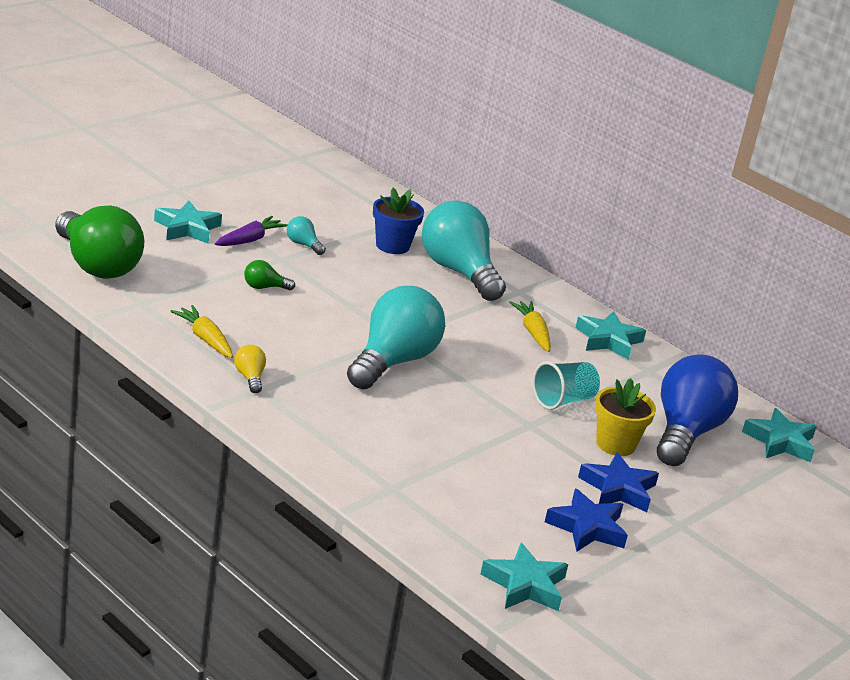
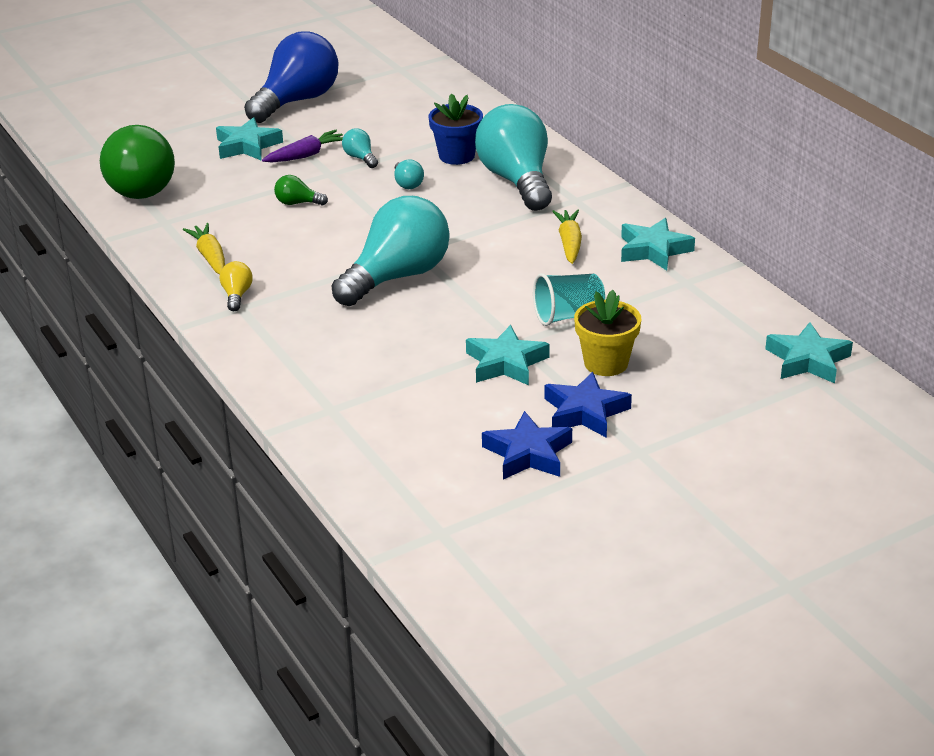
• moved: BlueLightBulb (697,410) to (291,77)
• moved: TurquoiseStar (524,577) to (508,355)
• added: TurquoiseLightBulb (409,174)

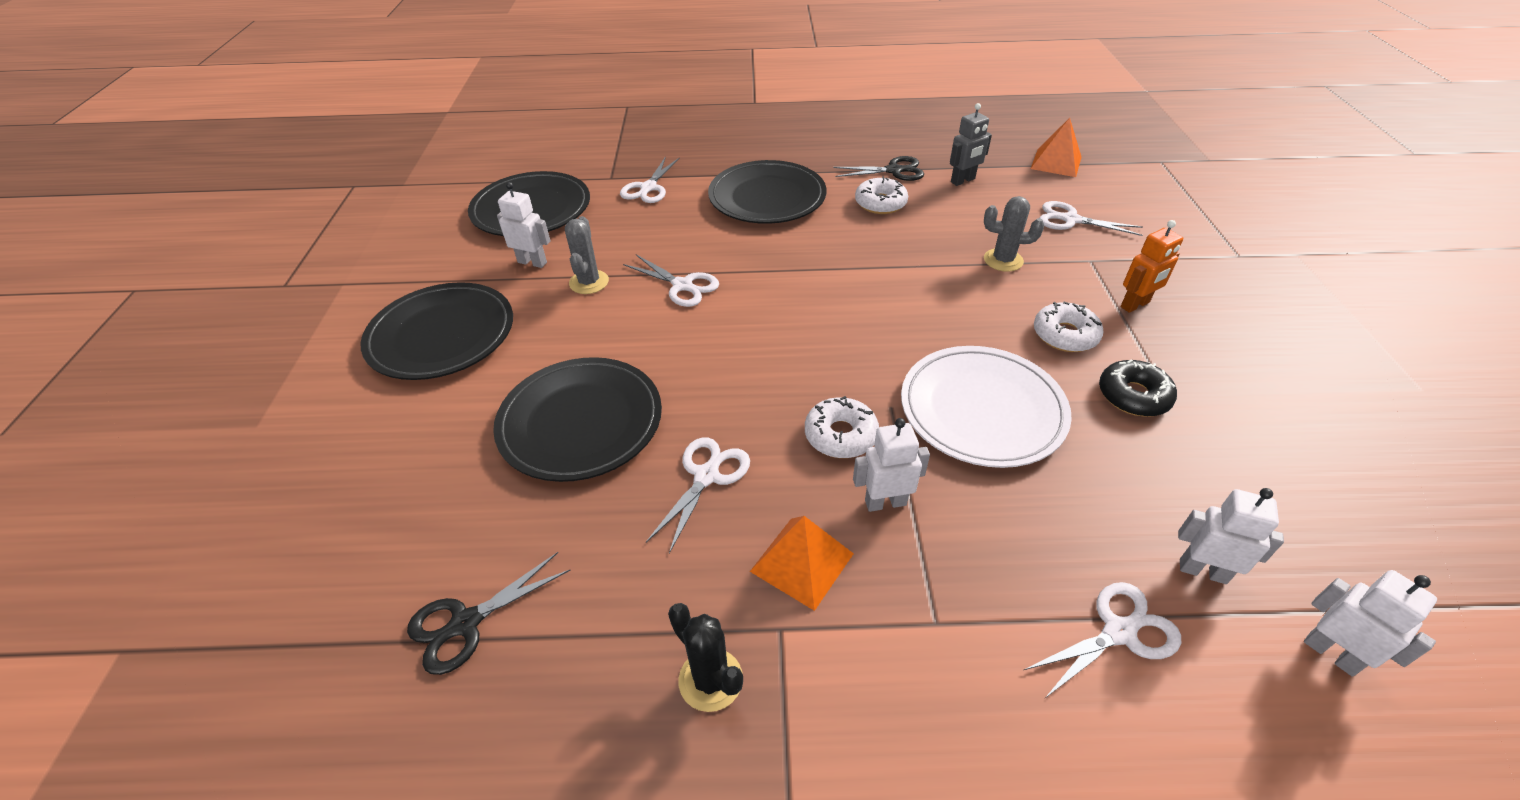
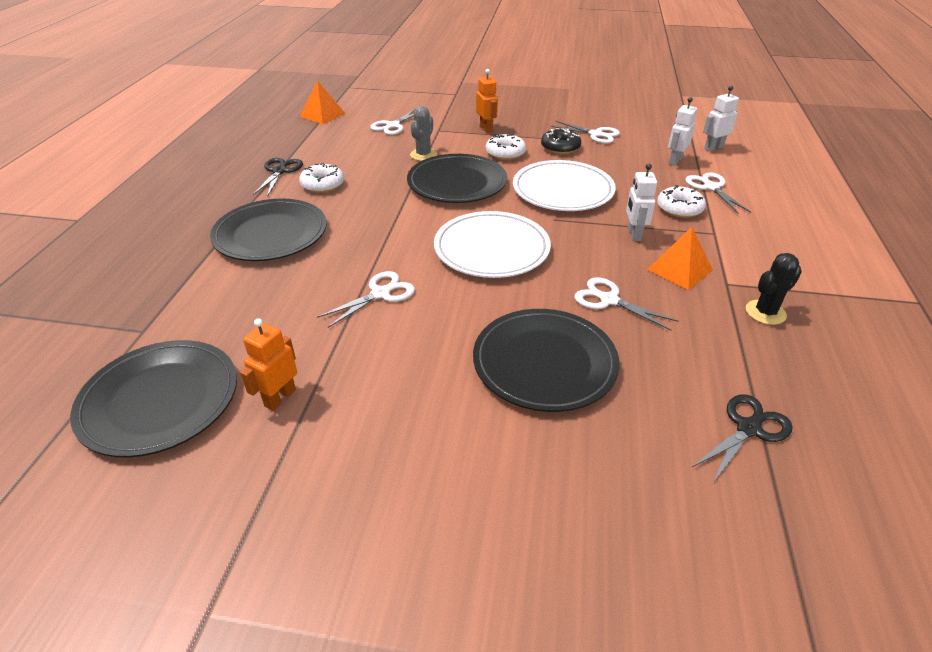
• removed: GreyRobot (971,144)
• moved: WhiteScissors (650,179) to (585,132)
• recoloured: WhiteRobot (523,225) to OrangeRobot (268,364)
• removed: GreyCactus (587,255)
• moved: BlackPlate (437,331) to (457,178)
• moved: WhiteDonut (842,427) to (681,201)
• turned: BlackScissors (488,613) = (742,438) 105 degrees counterclockwise
• added: WhitePlate (492,244)

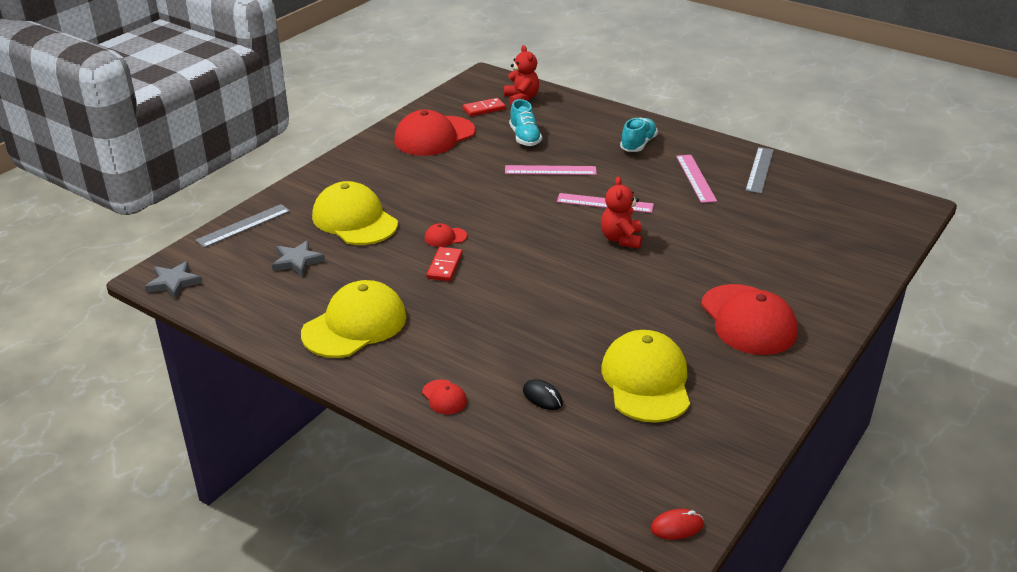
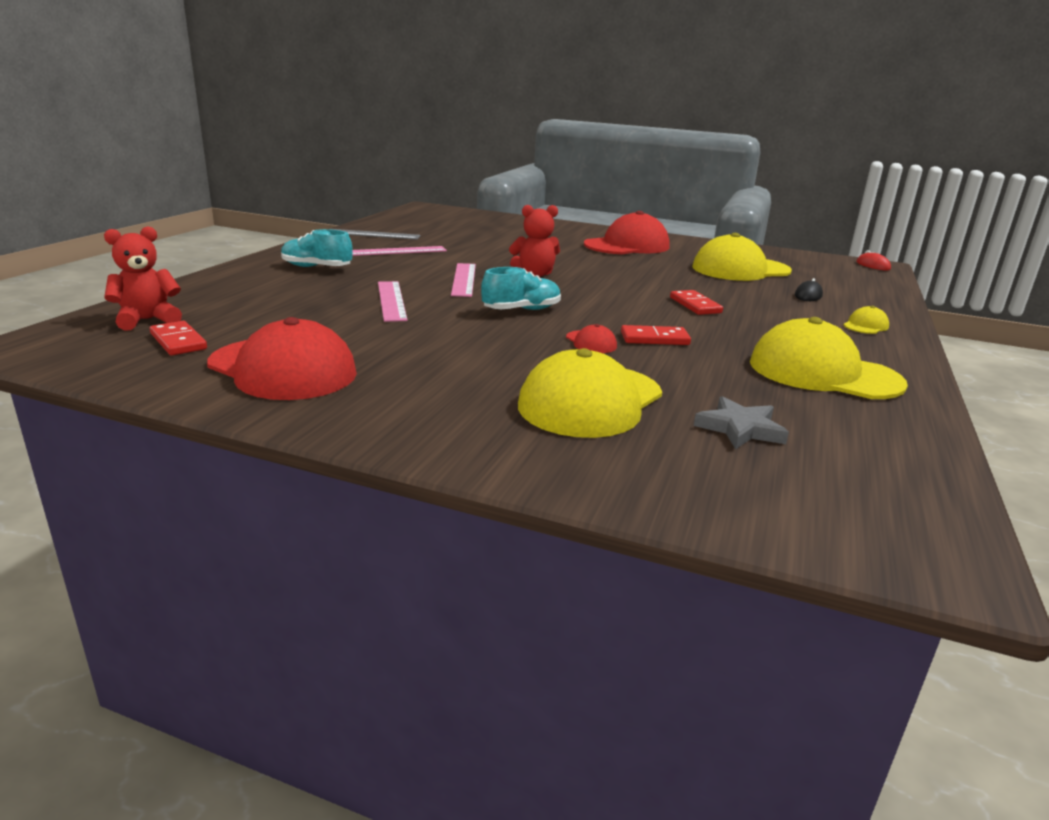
• moved: TurquoiseShoe (525,122) to (521,288)
• removed: GreyRuler (242,226)
• removed: GreyStar (173,280)
• recoloured: RedCap (444,396) to YellowCap (866,320)
• added: RedDomino (696,302)

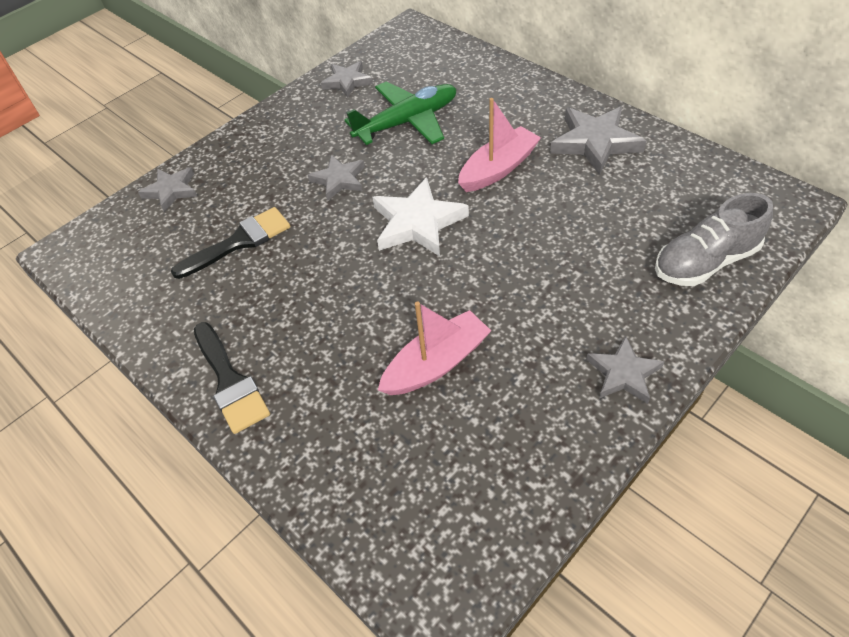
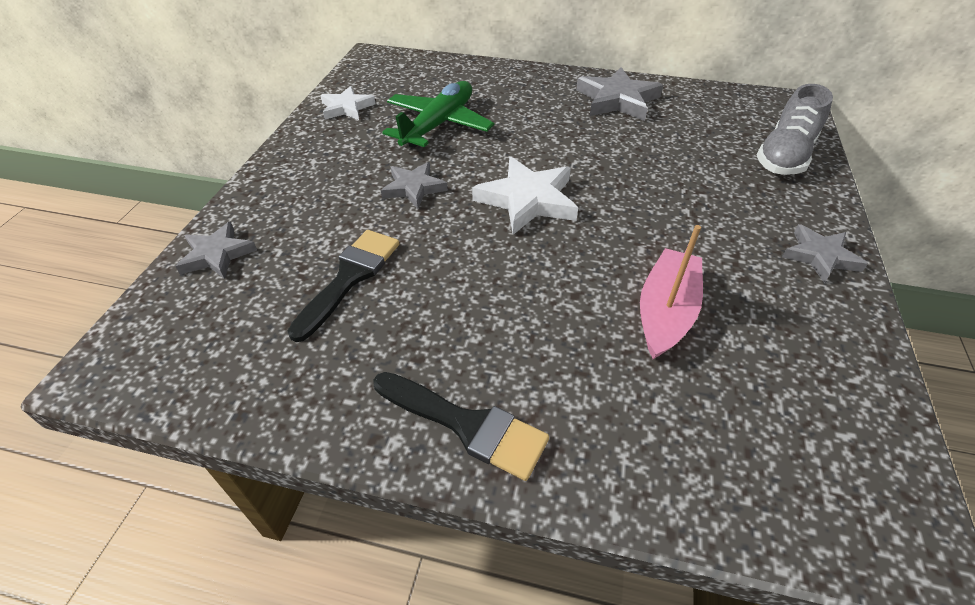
• recoloured: GreyStar (347,79) to WhiteStar (348,103)
• removed: PinkBoat (499,145)

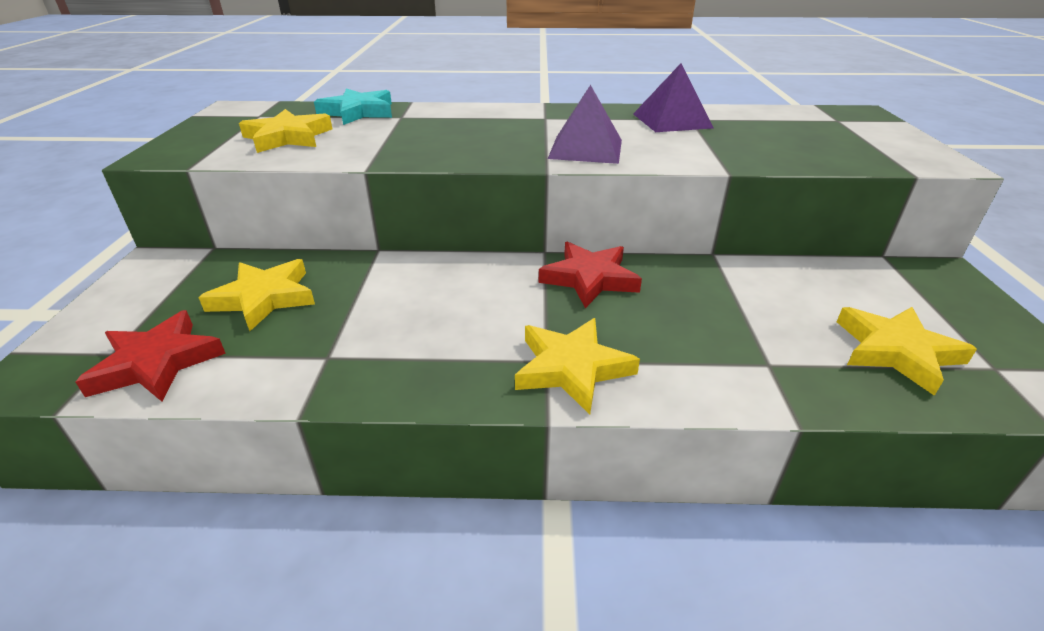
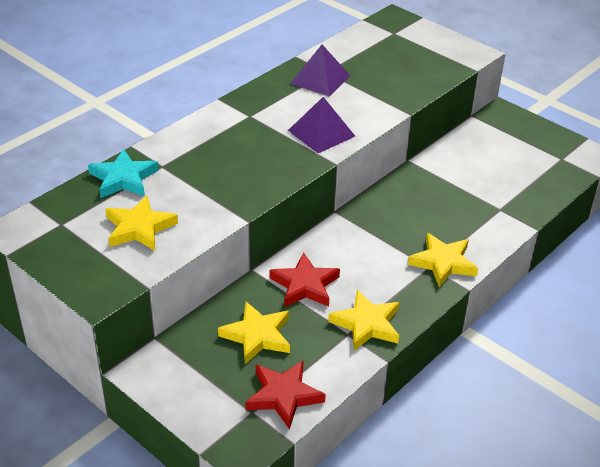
• moved: RedStar (590,274) to (305,279)
• moved: YellowStar (907,351) to (363,320)

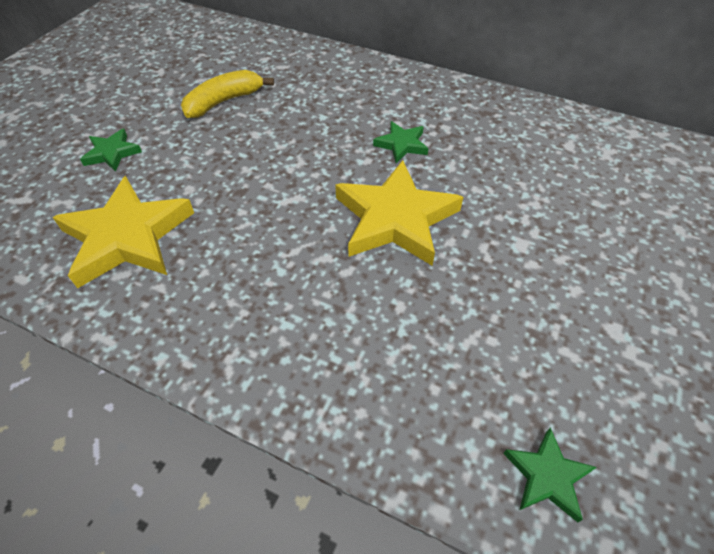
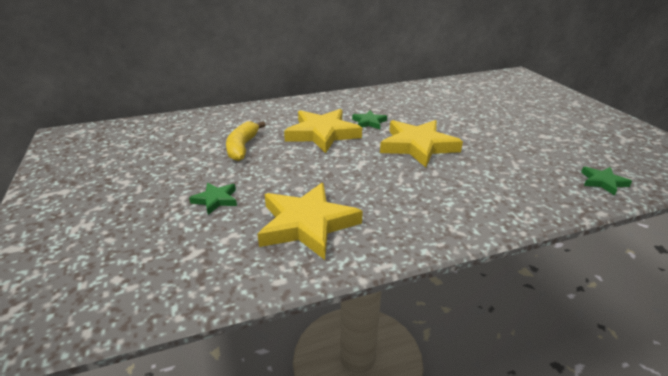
• added: YellowStar (323,131)

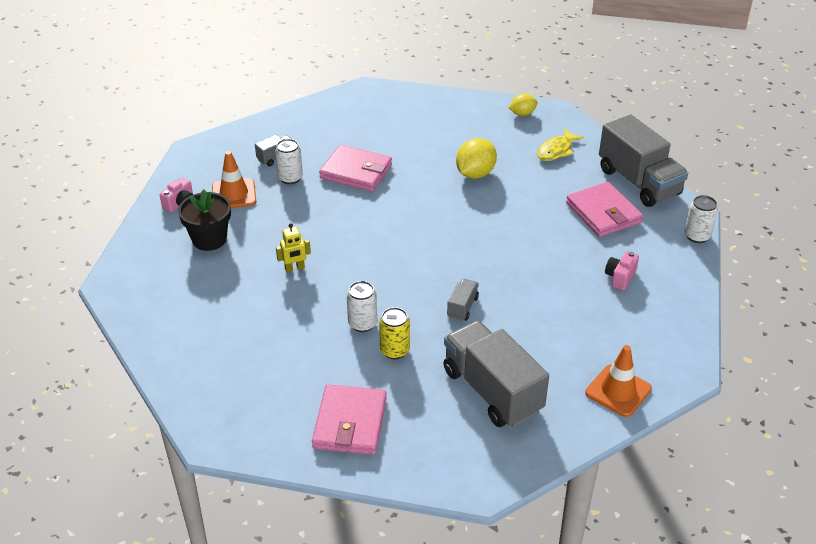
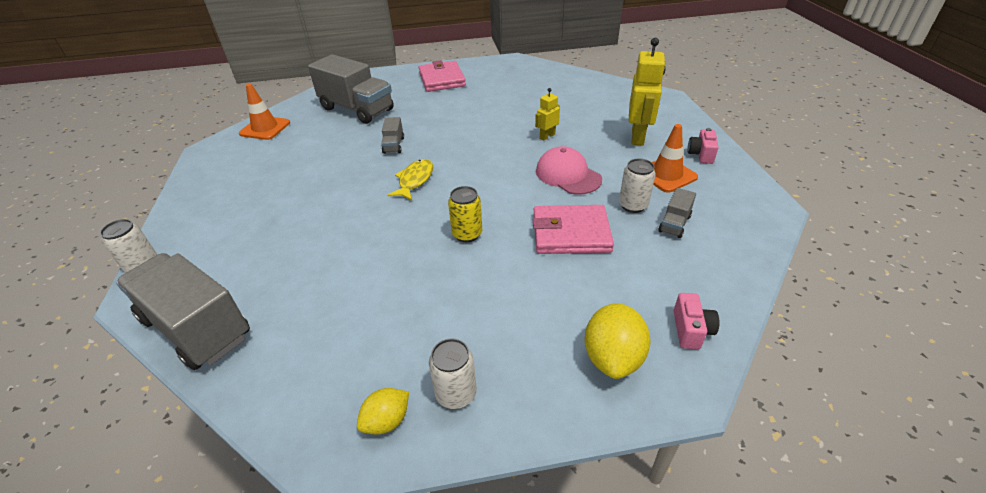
• moved: YellowFish (560,145) to (410,179)
• moved: YellowLemon (476,158) to (618,341)
• removed: PinkWallet (604,209)
• replaced: BlackFlowerPot (204,220) to YellowRobot (647,92)
• moved: PinkCamera (622,270) to (696,321)
• moved: WhiteCan (362,306) to (453,373)
• moved: YellowCan (394,333) to (465,214)
• added: PinkCap (569,170)

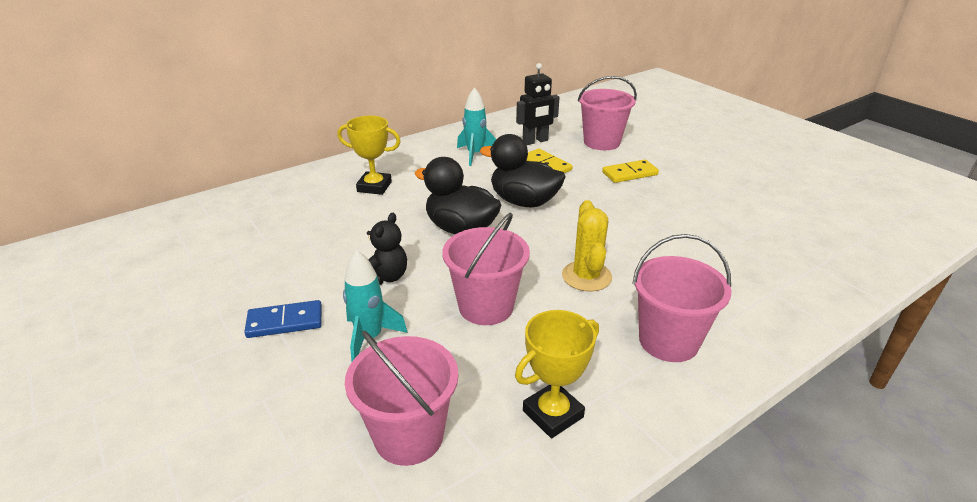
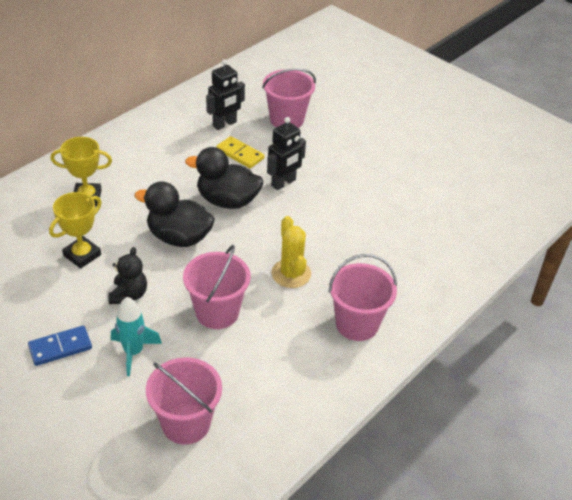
• removed: TurquoiseRocket (476,126)
• removed: YellowDomino (630,171)
• moved: YellowTrophy (557,374) to (75,230)
• added: BlackRobot (286,153)

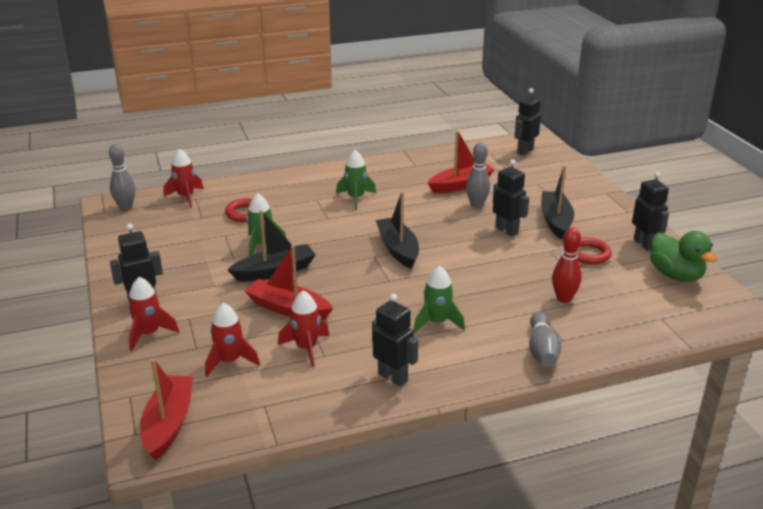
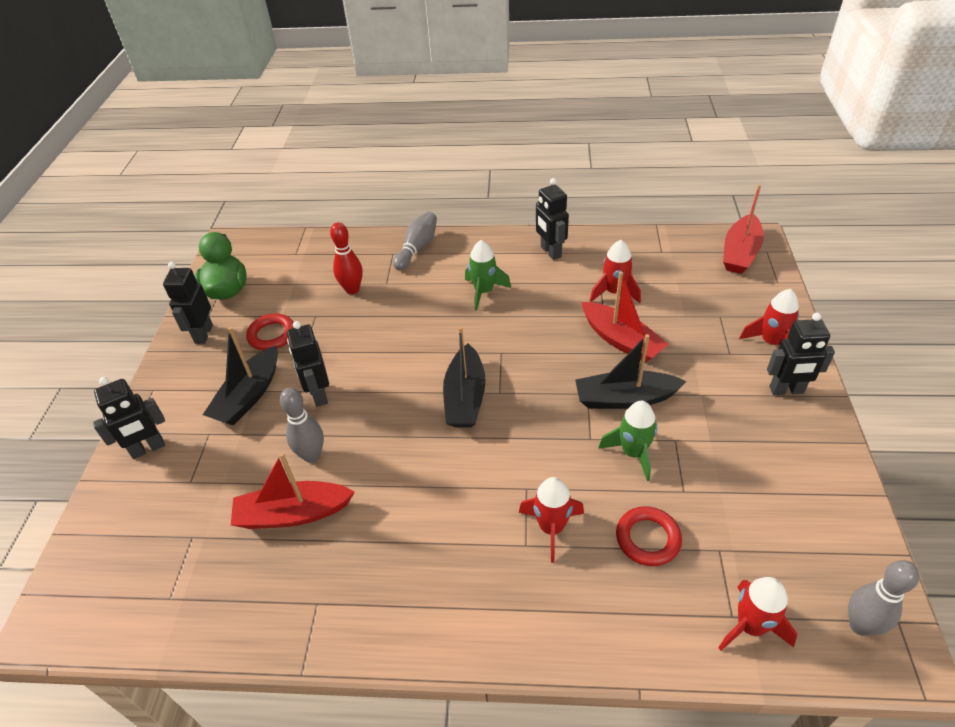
• moved: BlackRobot (527,122) to (129,418)
• removed: GreenRocket (356,180)
• moved: RedRocket (232,340) to (551,520)

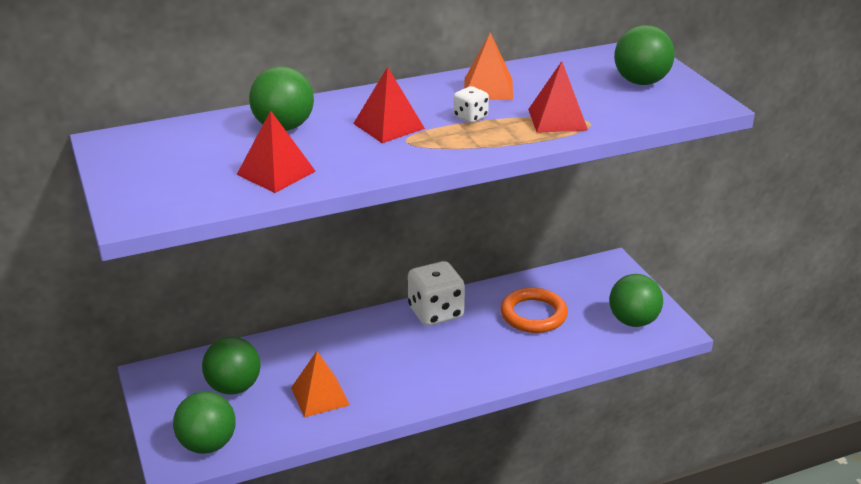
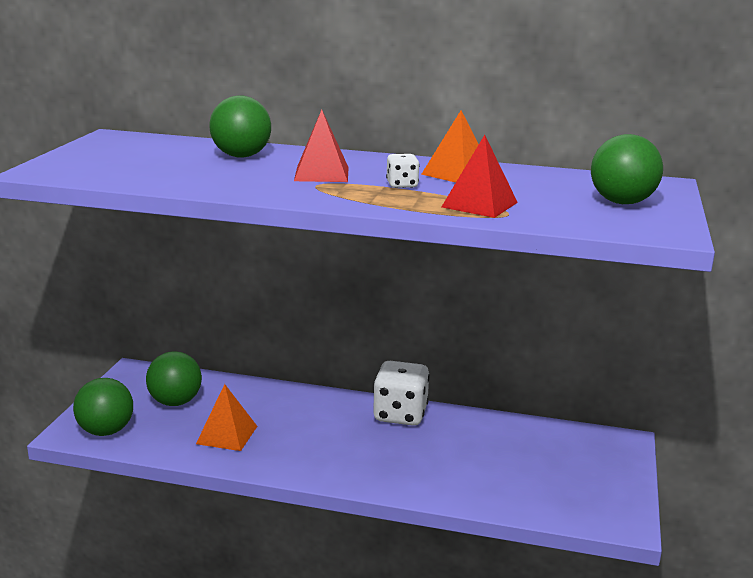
• removed: RedPyramid (276,152)
• removed: GreenBall (636,300)
• removed: OrangeRing (534,310)

